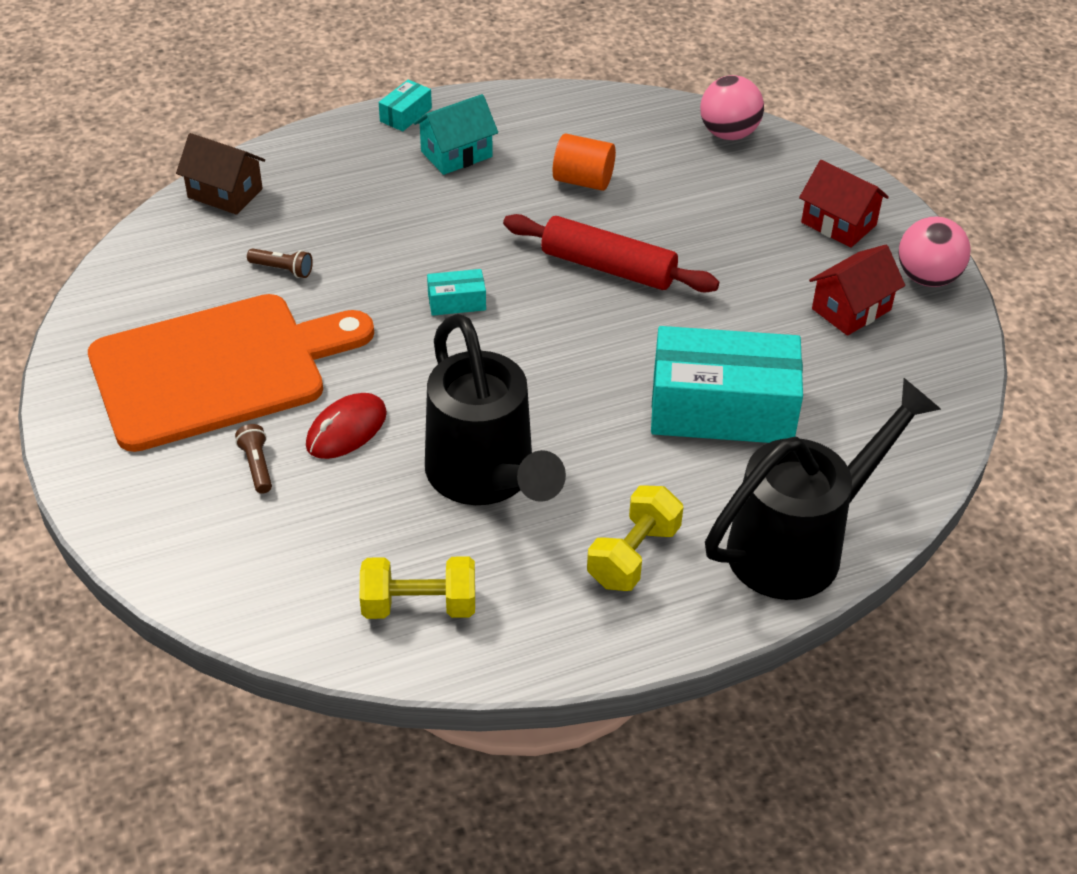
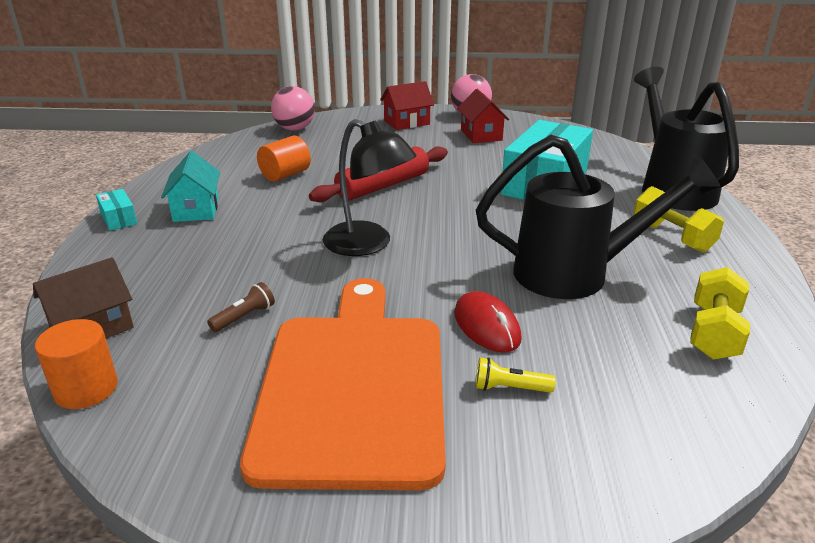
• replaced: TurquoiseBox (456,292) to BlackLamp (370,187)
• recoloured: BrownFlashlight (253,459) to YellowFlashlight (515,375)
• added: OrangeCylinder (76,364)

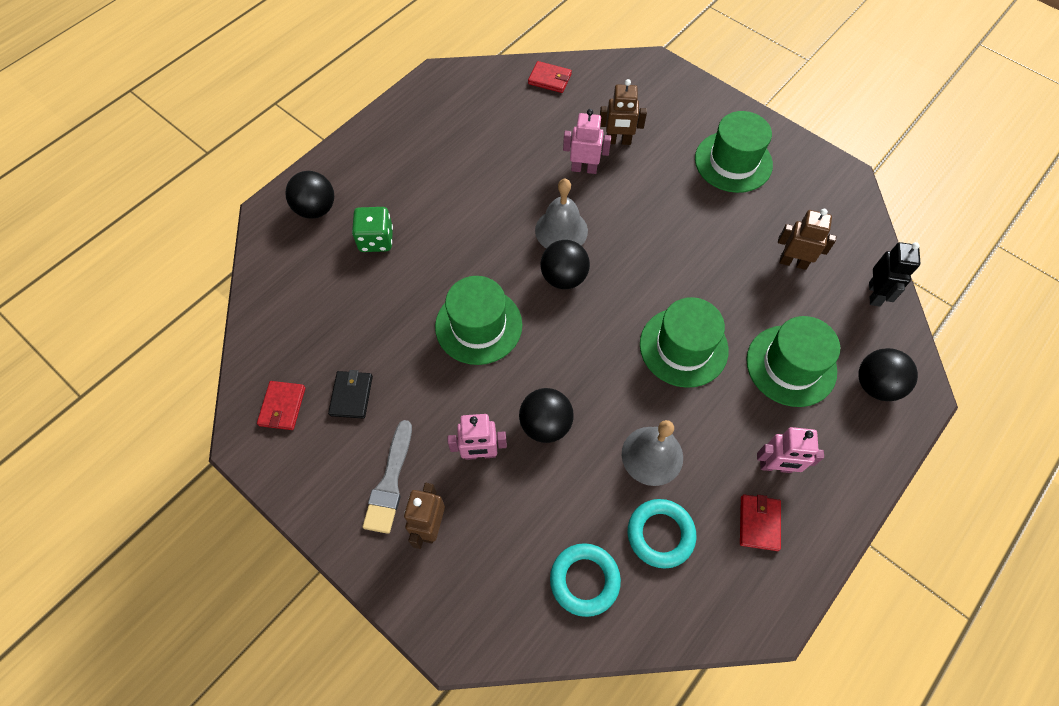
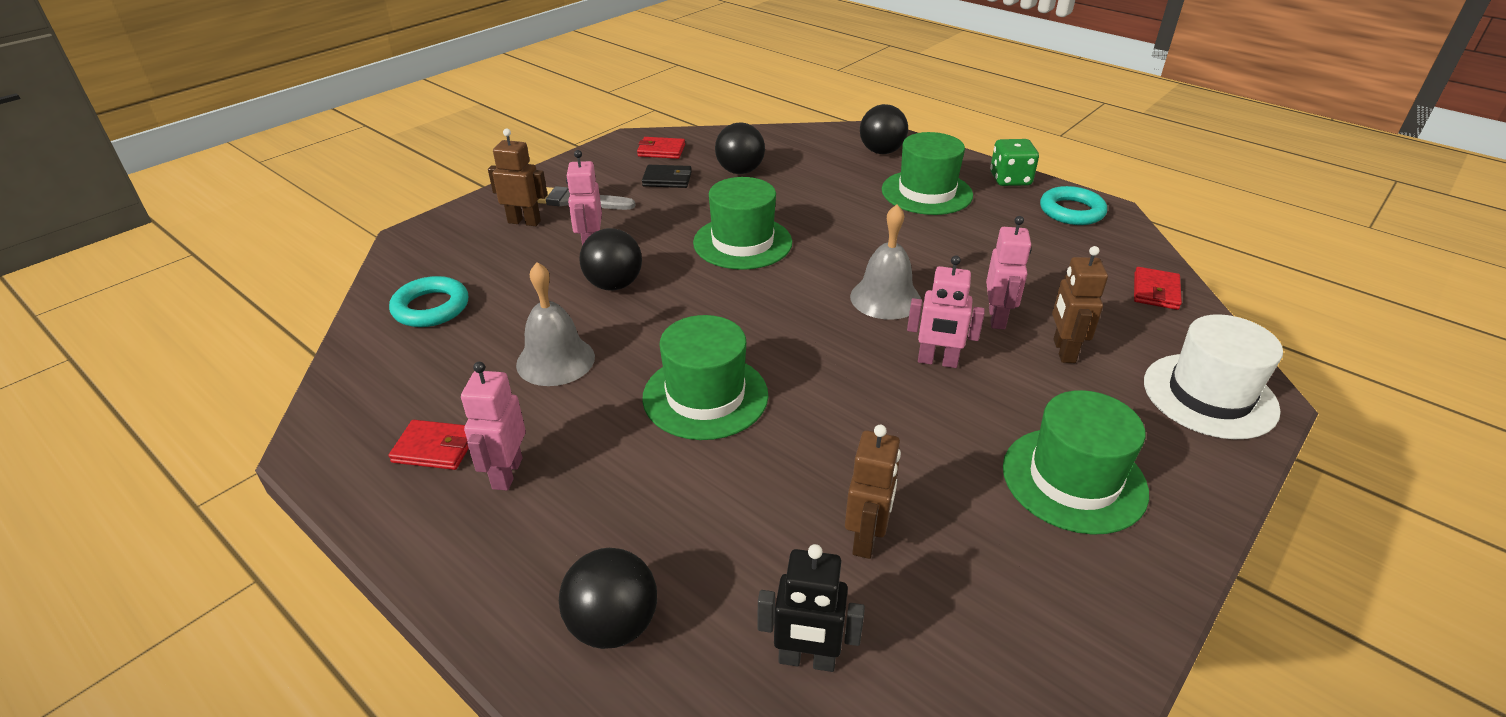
• moved: GreenDice (372,229) to (1014,162)
• moved: BlackBall (565,264) to (740,148)
• moved: GreenHat (793,361) to (927,173)
• moved: TurquoiseRing (662,533) to (1073,205)
• added: PinkRobot (946,311)
• added: WhiteHat (1213,376)

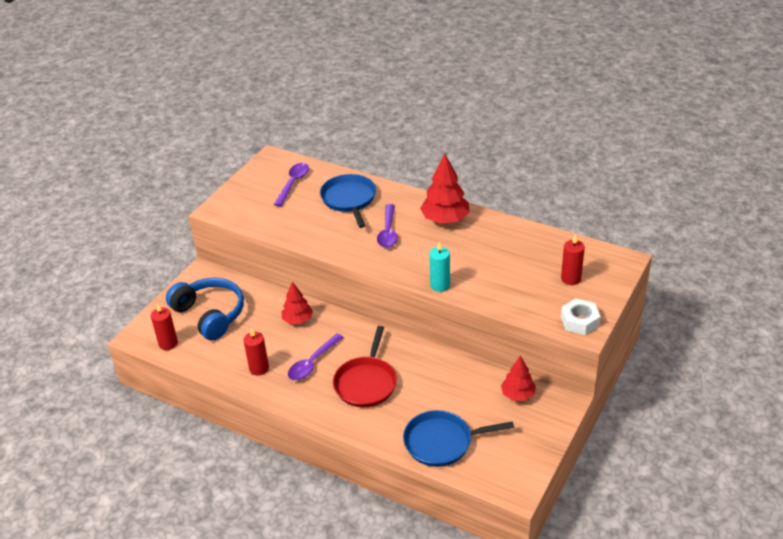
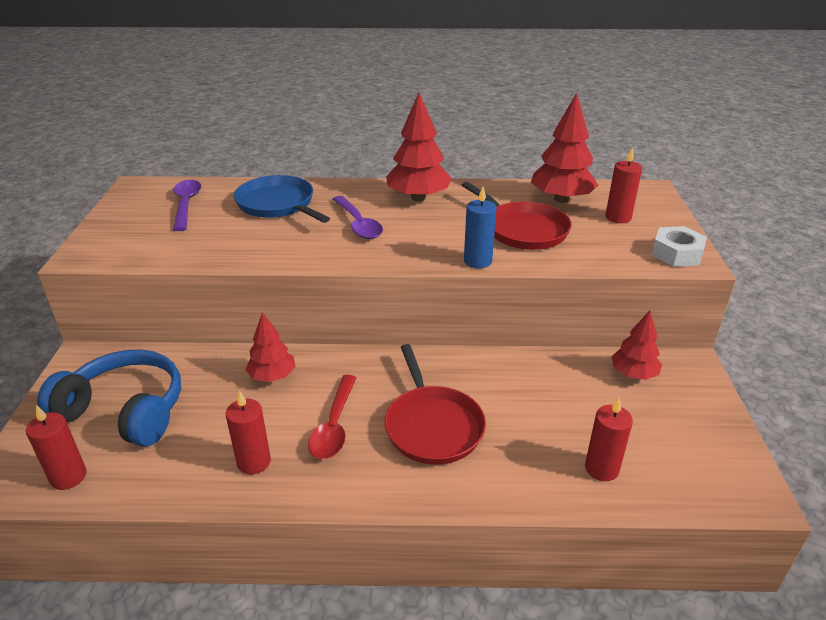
• recoloured: TurquoiseCandle (440,266) to BlueCandle (480,227)
• recoloured: PurpleSpoon (316,357) to RedSpoon (332,417)
• replaced: BluePan (458,438) to RedCandle (609,439)
• added: RedTree (564,148)
• added: RedPan (517,216)

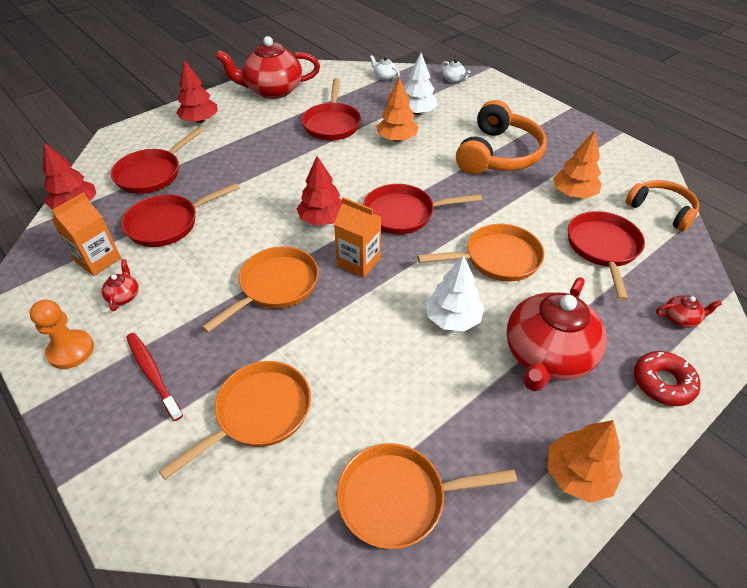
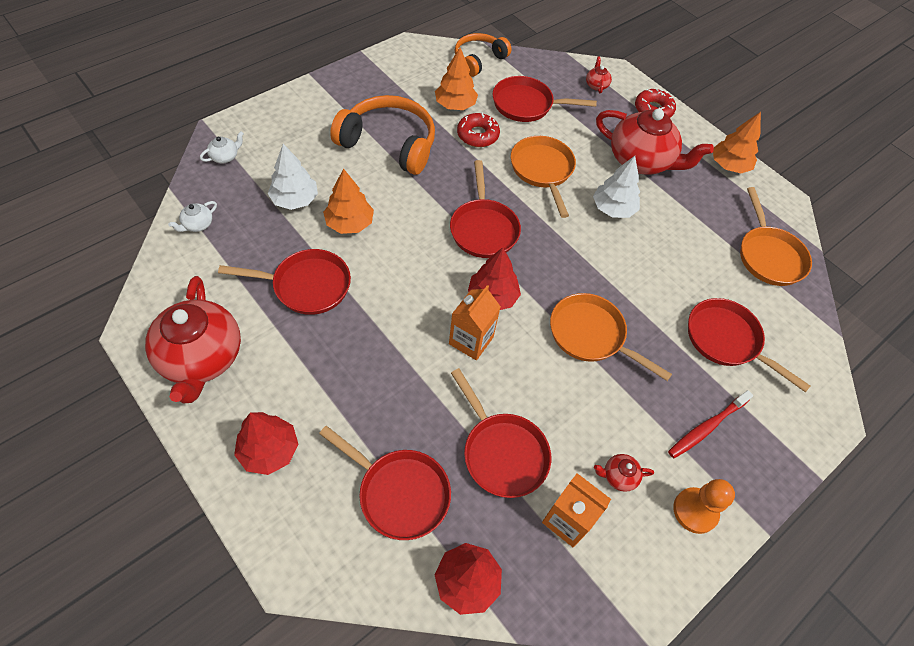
• moved: OrangeCarton (357,237) to (475,322)
• recoloured: OrangePan (235,420) to RedPan (749,345)
• added: RedDonut (478,129)

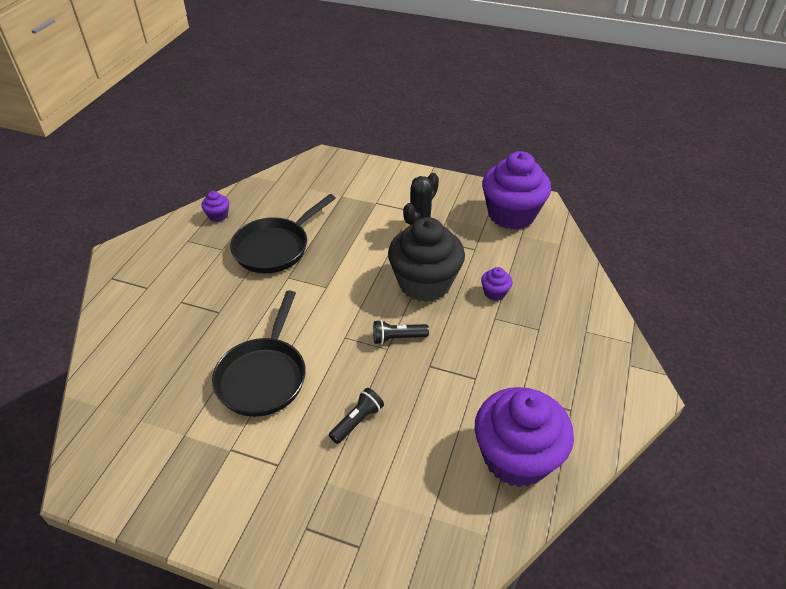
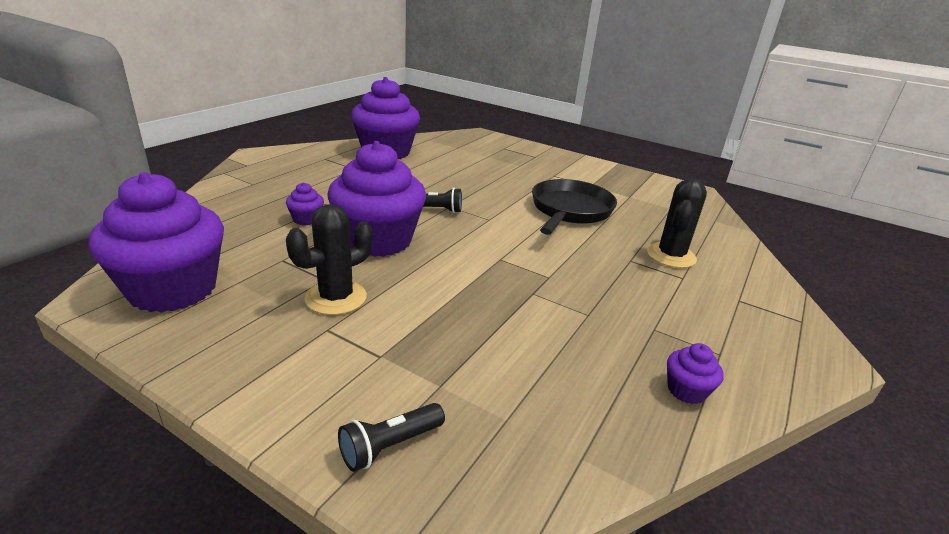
• removed: BlackPan (283,233)
• recoloured: BlackCupcake (426,259) to PurpleCupcake (376,199)
• moved: BlackFlashlight (356,416) to (391,437)
• added: BlackCactus (677,223)

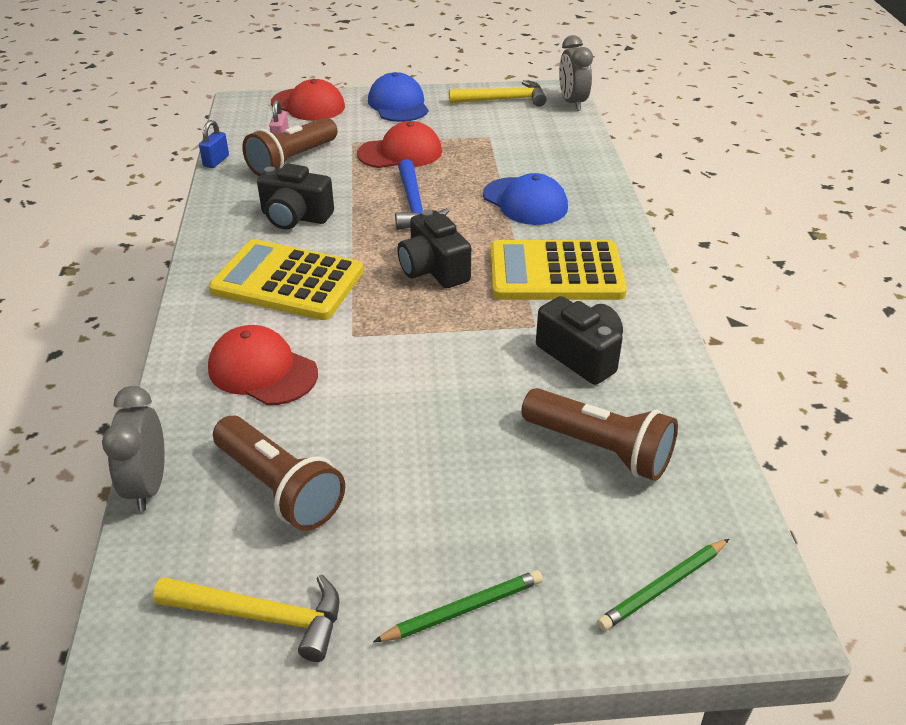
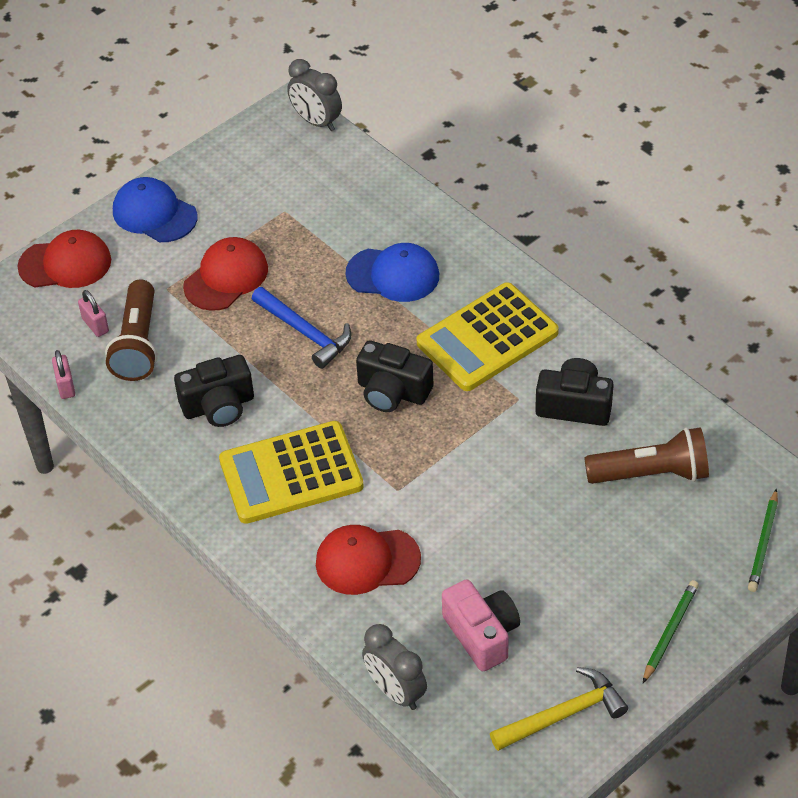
• removed: YellowHammer (498,93)
• recoloured: BluePadlock (214,144) to PinkPadlock (63,374)
• replaced: BrownFlashlight (279,473) to PinkCamera (481,625)

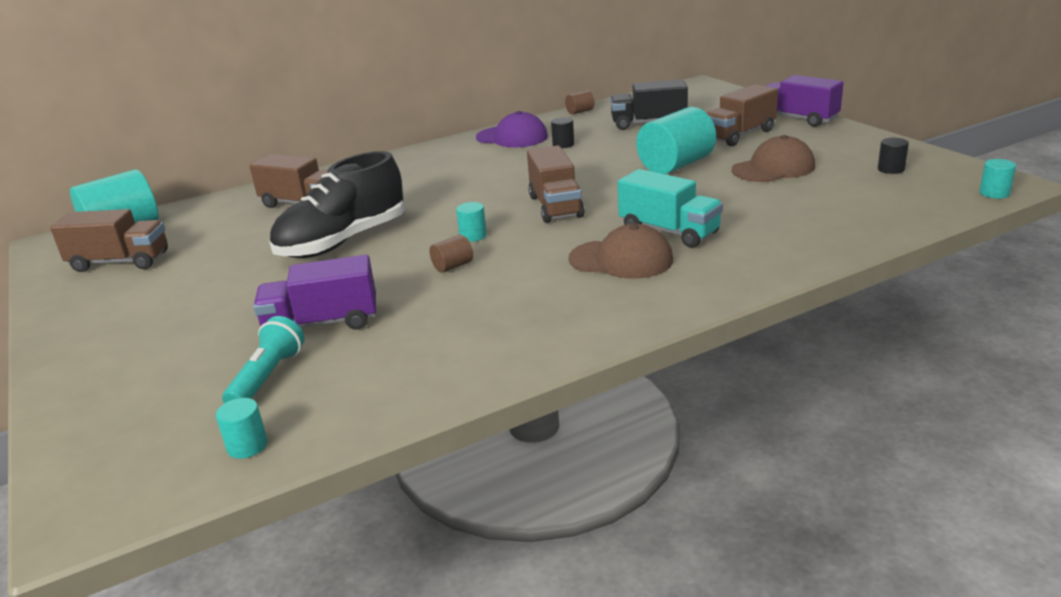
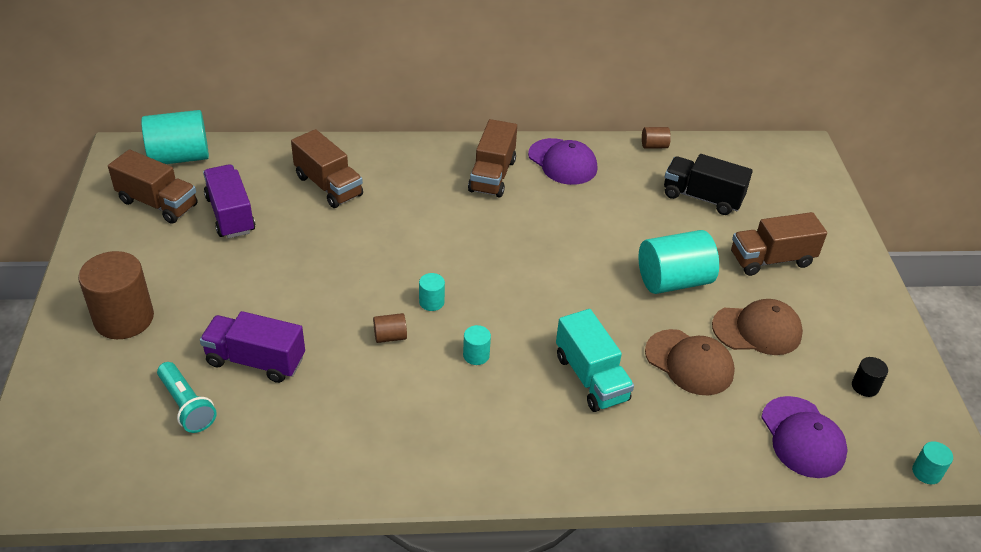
• moved: PurpleTruck (805,101) to (229,201)
• removed: BlackCylinder (562,132)
• moved: BrownTruck (556,184) to (492,158)
• removed: BlackShoe (337,204)
• moved: BrownCap (621,251) to (690,362)
• turned: TurquoiseFlashlight (263,359) = (187,397) 105 degrees clockwise
• moved: TurquoiseCylinder (242,428) to (477,345)
• added: BrownCylinder (116,295)
• added: PurpleCap (804,437)

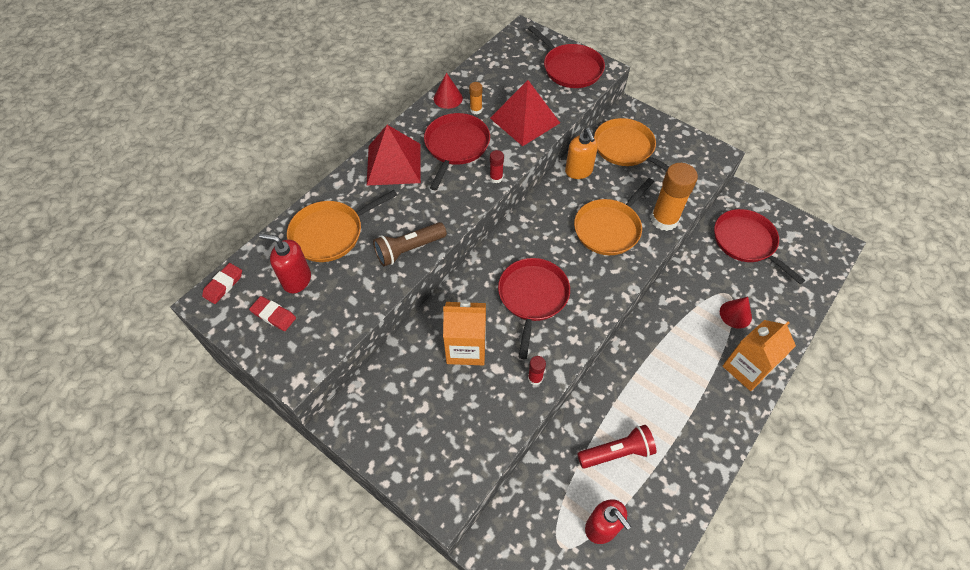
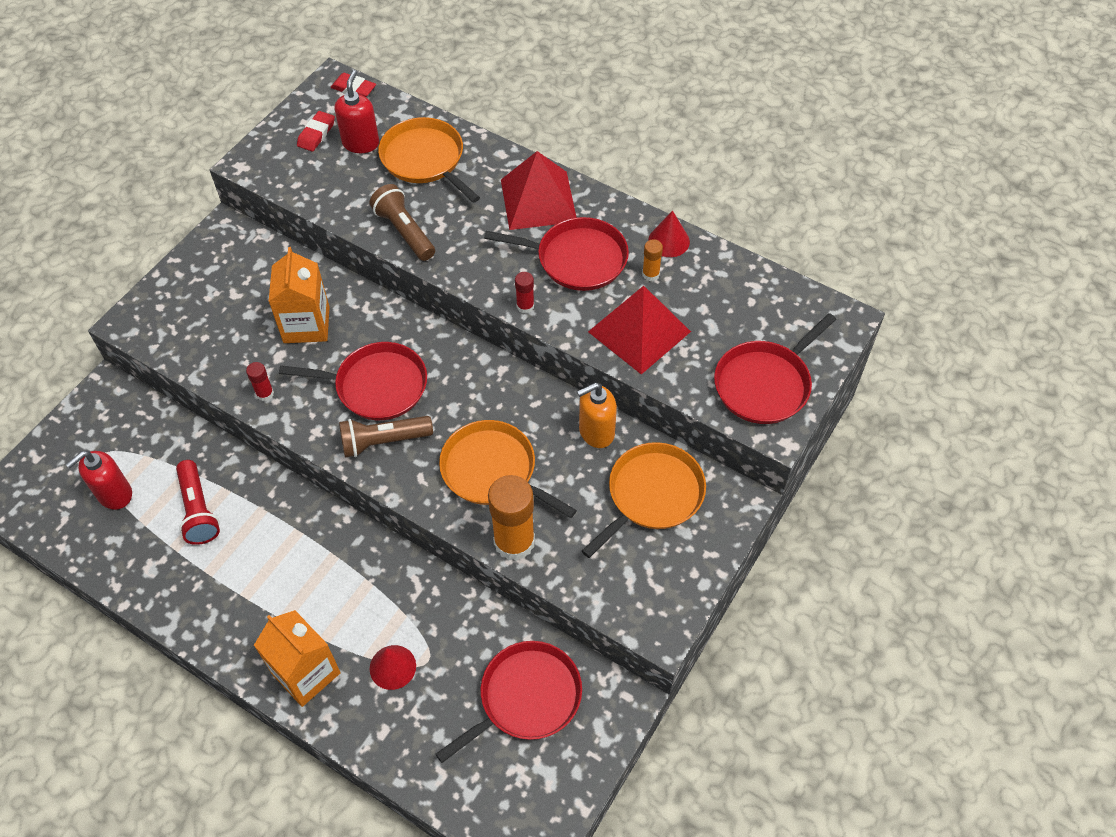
• added: BrownFlashlight (386,436)

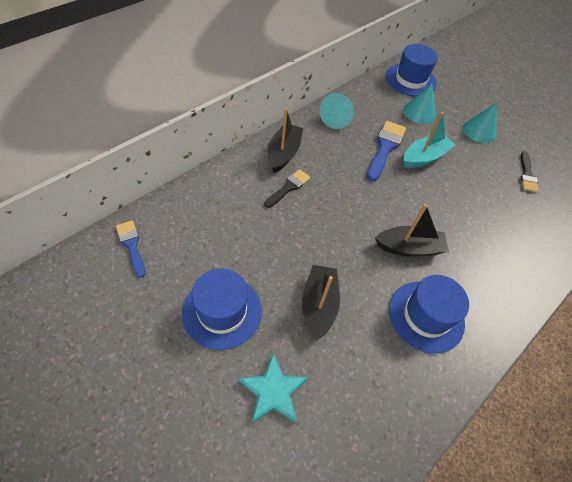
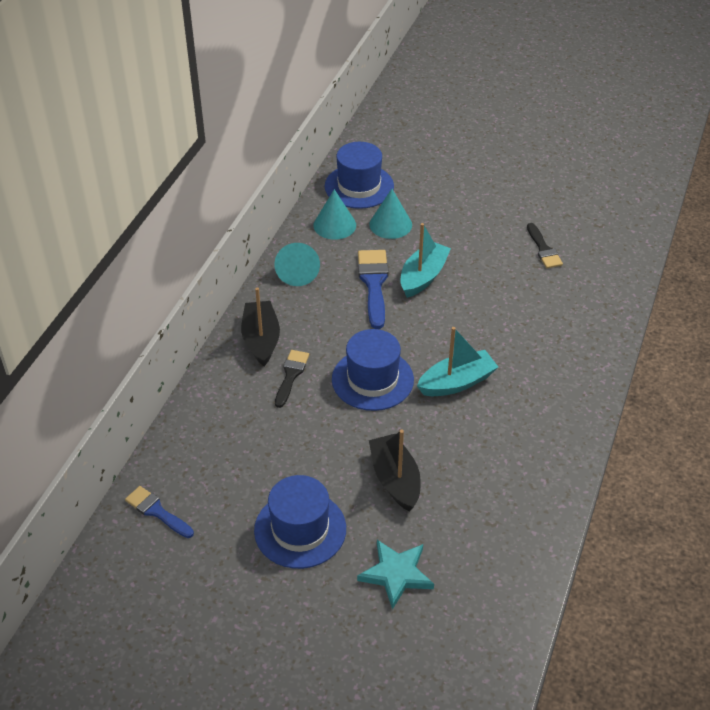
• moved: TurquoiseCone (480,123) to (335,214)
• recoloured: BlackBoat (412,230) to TurquoiseBoat (457,361)
• moved: BlueHat (429,314) to (373,370)

